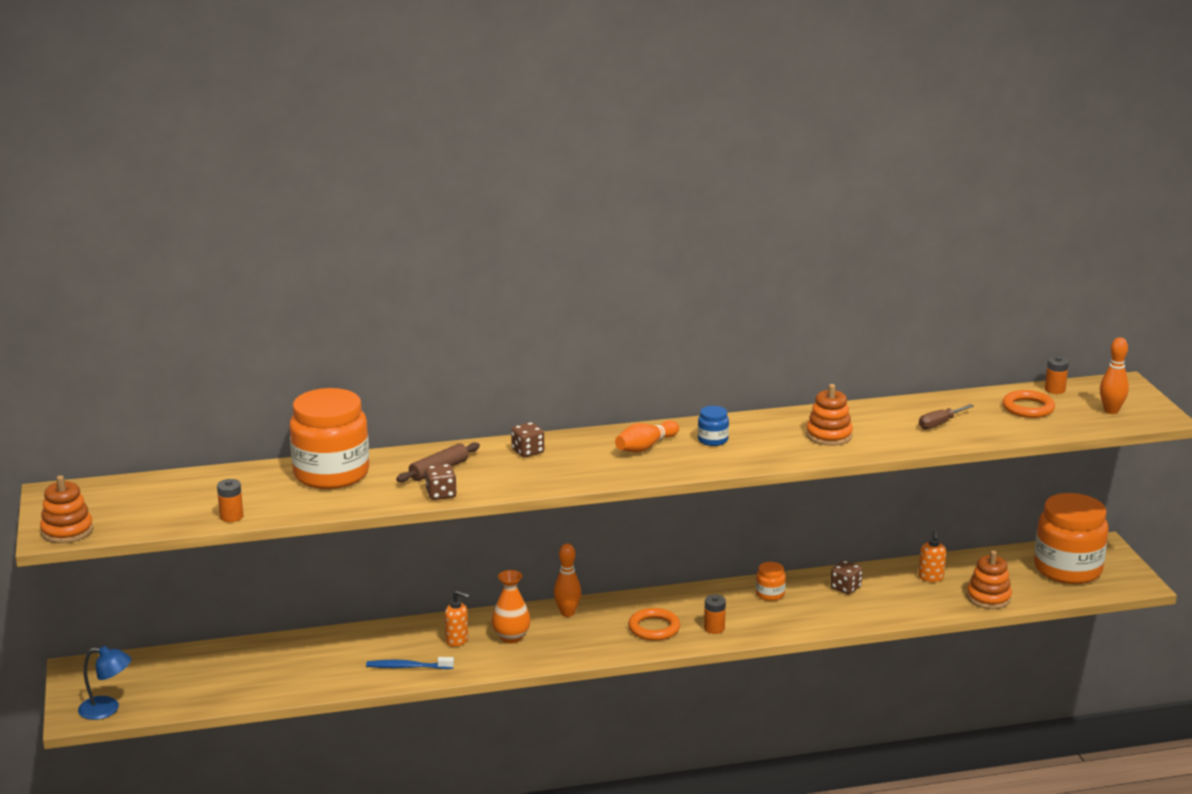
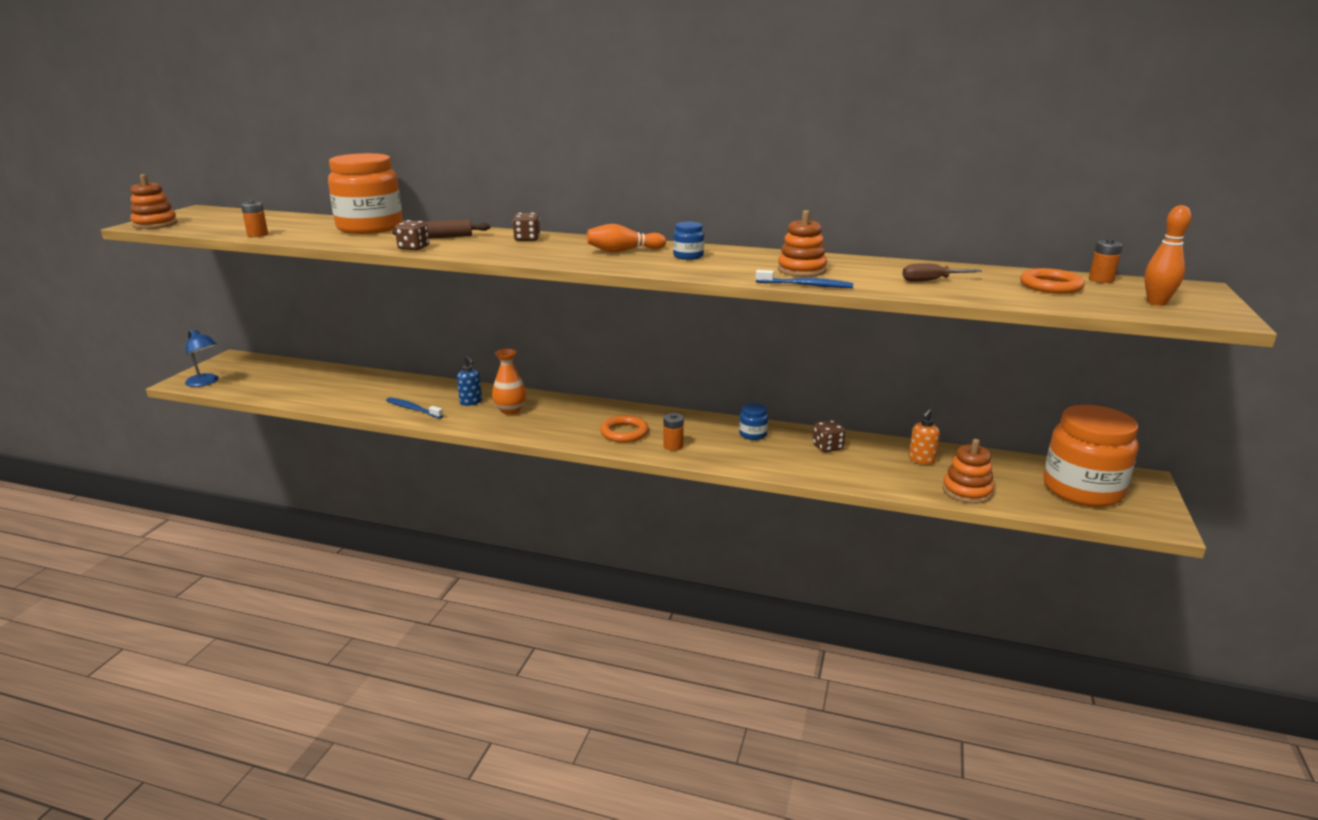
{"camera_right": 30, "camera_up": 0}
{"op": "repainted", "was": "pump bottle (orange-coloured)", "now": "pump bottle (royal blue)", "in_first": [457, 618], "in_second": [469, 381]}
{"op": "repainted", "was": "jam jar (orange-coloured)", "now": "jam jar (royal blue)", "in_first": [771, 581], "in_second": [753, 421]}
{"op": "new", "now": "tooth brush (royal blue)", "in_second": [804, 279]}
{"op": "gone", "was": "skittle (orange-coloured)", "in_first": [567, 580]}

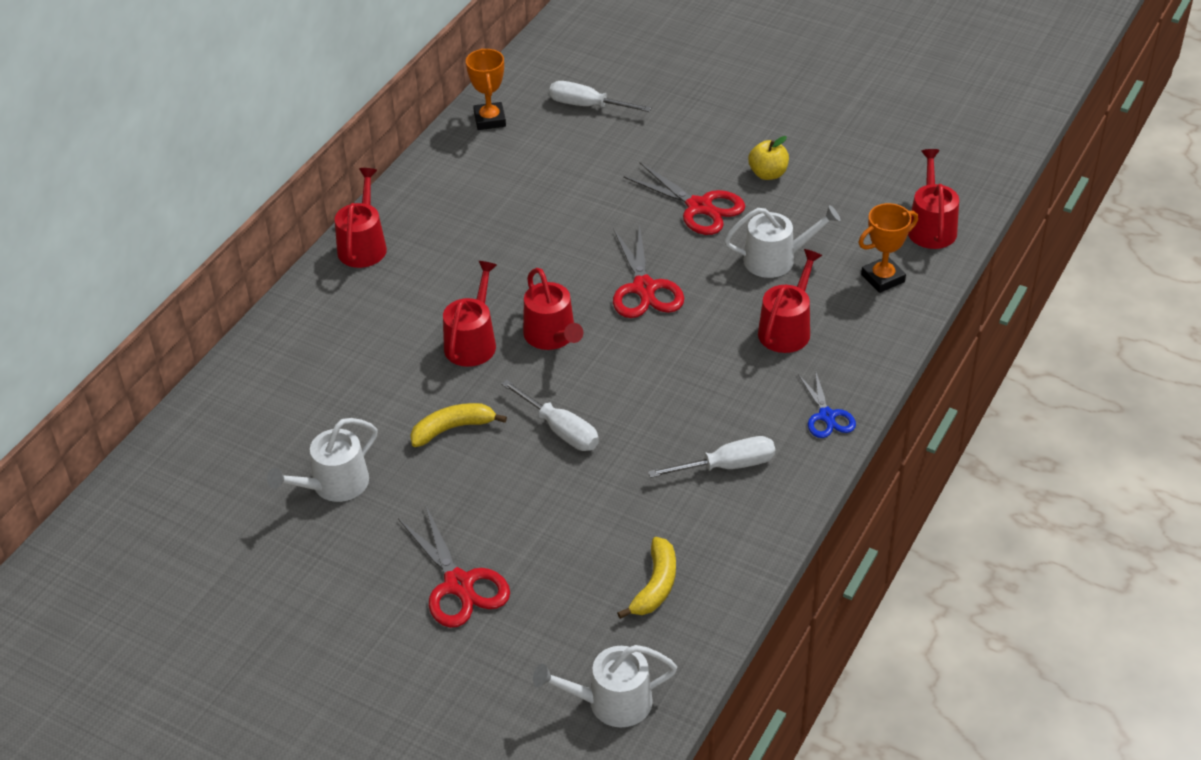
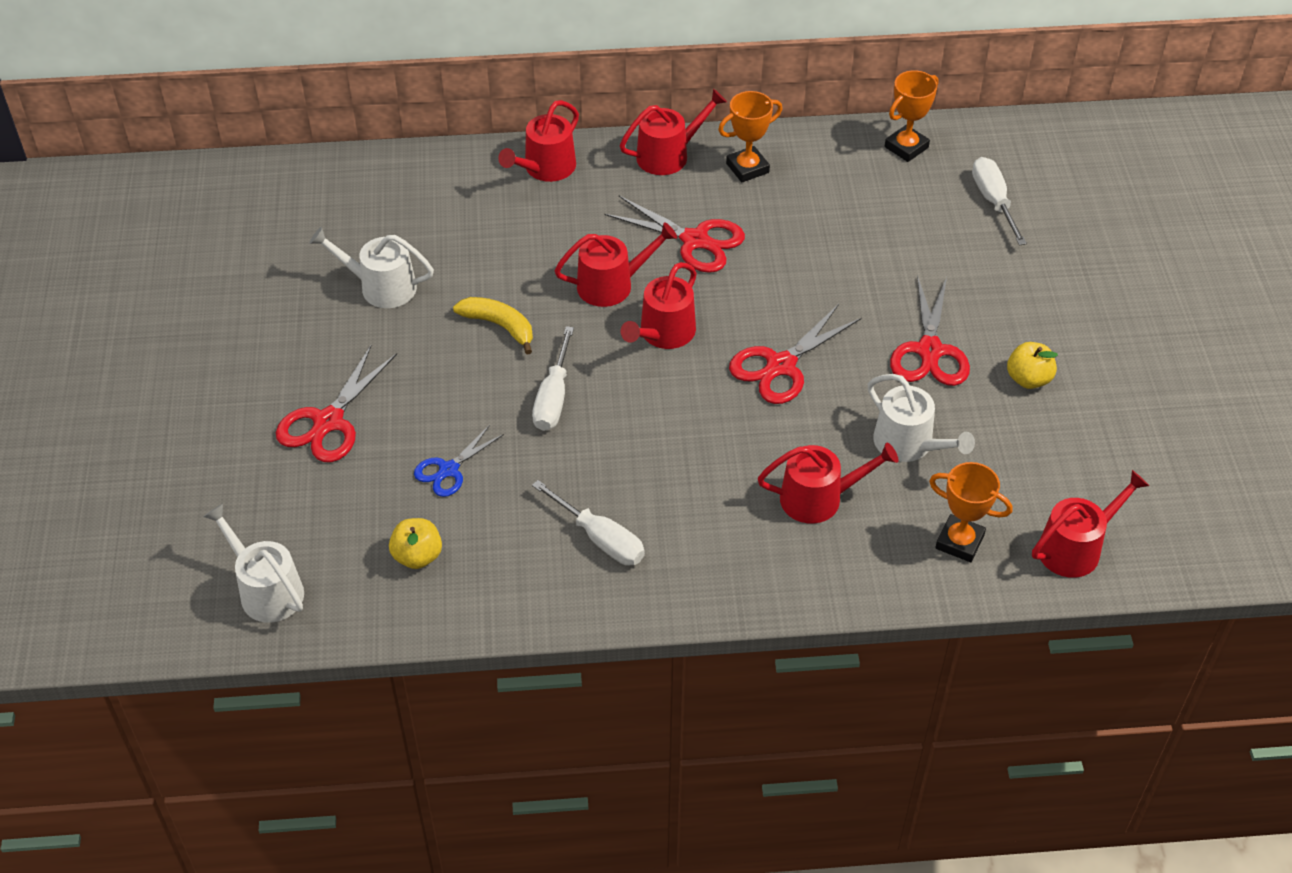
{"camera_right": 55, "camera_up": 5}
{"op": "swapped", "was": "banana fruit (golden)", "now": "apple (golden)", "in_first": [646, 578], "in_second": [415, 543]}
{"op": "shifted", "was": "scissors (royal blue)", "in_first": [827, 404], "in_second": [459, 461]}
{"op": "new", "now": "sprinkling can (red)", "in_second": [538, 141]}
{"op": "new", "now": "scissors (red)", "in_second": [674, 234]}
{"op": "new", "now": "trophy (orange-coloured)", "in_second": [750, 136]}

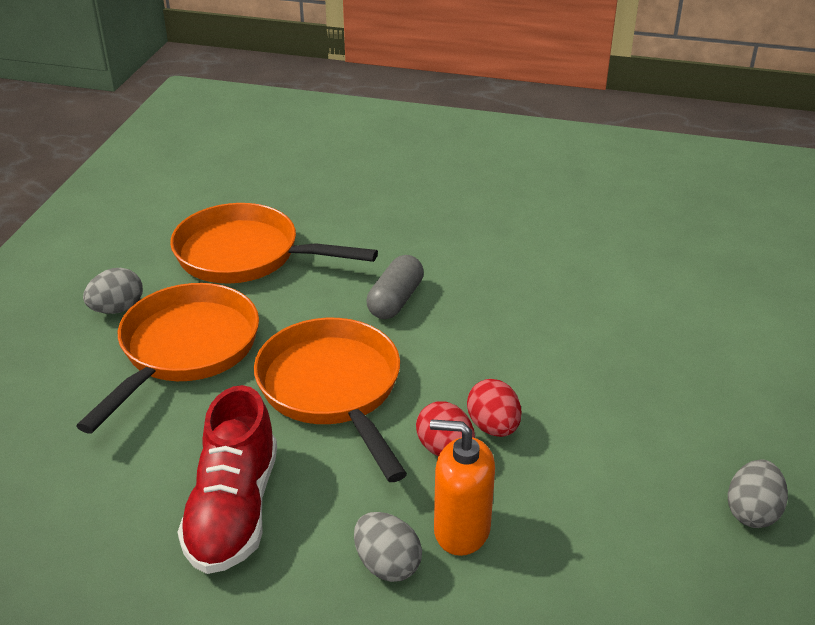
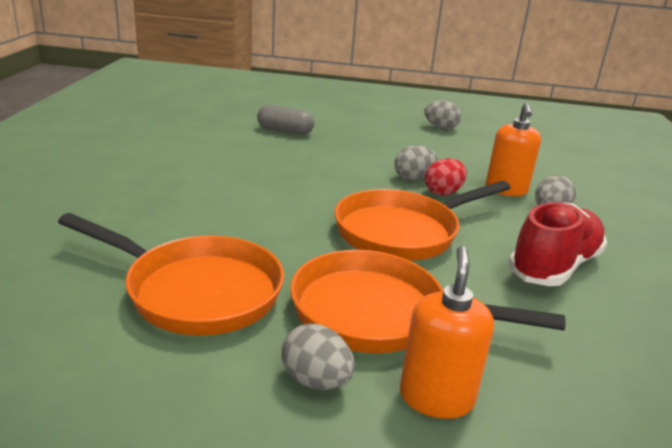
{"camera_right": -100, "camera_up": -10}
{"op": "rotated", "was": "pan (orange-coloured)", "in_first": [274, 243], "in_second": [171, 274], "clockwise": -75}
{"op": "shifted", "was": "pill (grey)", "in_first": [395, 287], "in_second": [285, 120]}
{"op": "repainted", "was": "toy egg (red)", "now": "toy egg (grey)", "in_first": [494, 408], "in_second": [416, 162]}
{"op": "new", "now": "pump bottle (orange-coloured)", "in_second": [447, 332]}
{"op": "rotated", "was": "shoe (red)", "in_first": [227, 479], "in_second": [557, 244], "clockwise": -45}

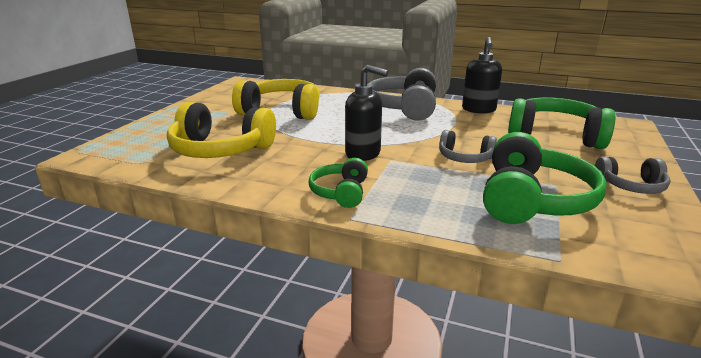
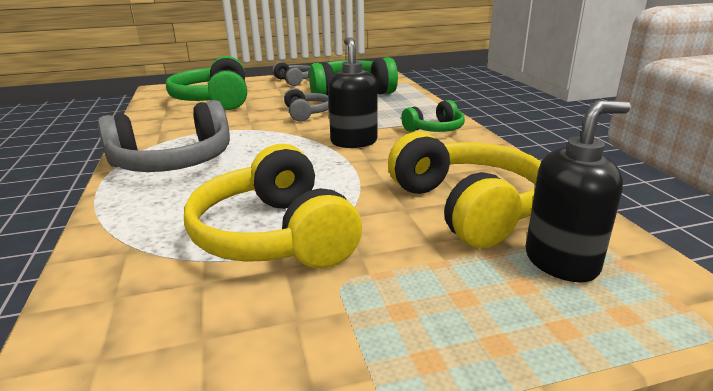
{"camera_right": -125, "camera_up": 0}
{"op": "shifted", "was": "pump bottle (ebony)", "in_first": [482, 75], "in_second": [578, 191]}

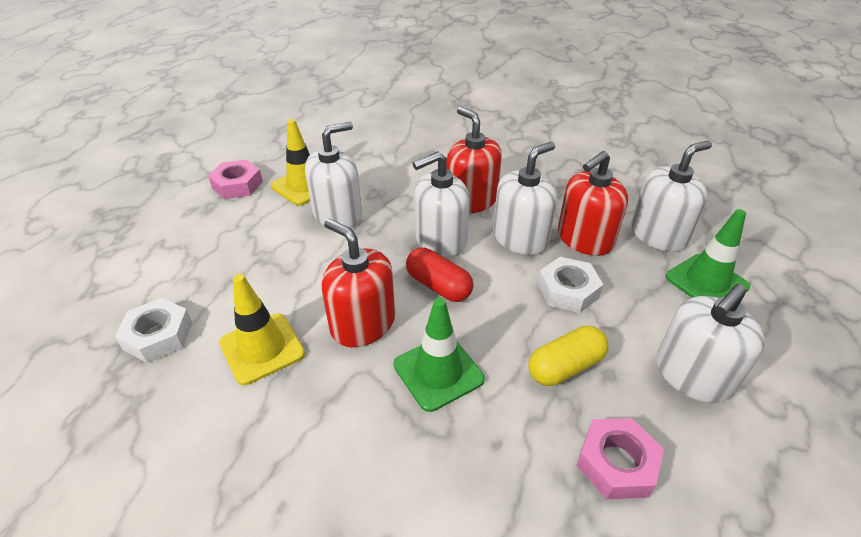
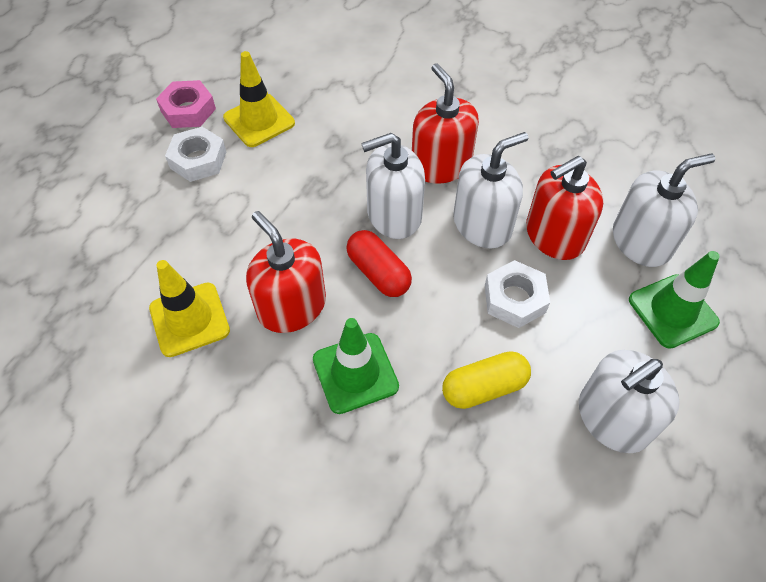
{"camera_right": 10, "camera_up": 15}
{"op": "shifted", "was": "nut (snow-white)", "in_first": [153, 330], "in_second": [195, 154]}
{"op": "gone", "was": "pump bottle (snow-white)", "in_first": [333, 175]}
{"op": "gone", "was": "nut (rosy)", "in_first": [620, 458]}

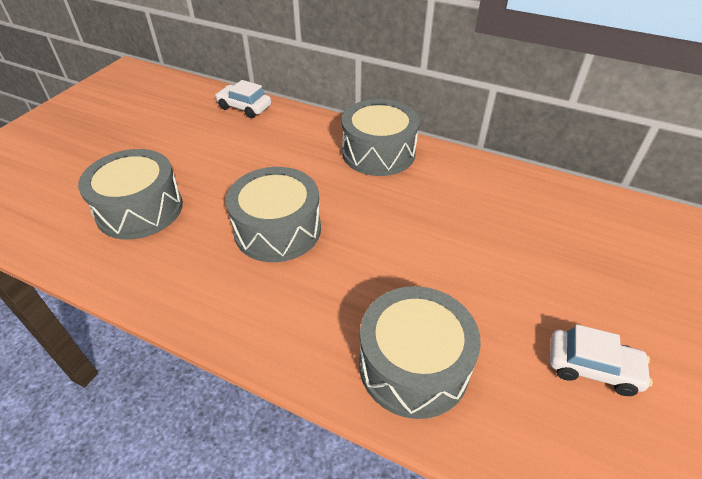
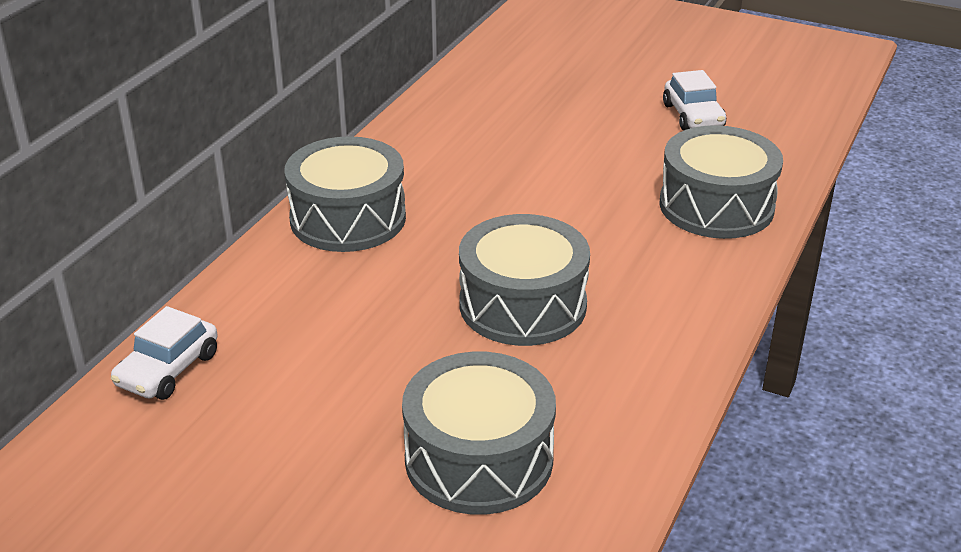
{"camera_right": -90, "camera_up": -10}
{"op": "rotated", "was": "car (snow-white)", "in_first": [601, 360], "in_second": [694, 100], "clockwise": 150}

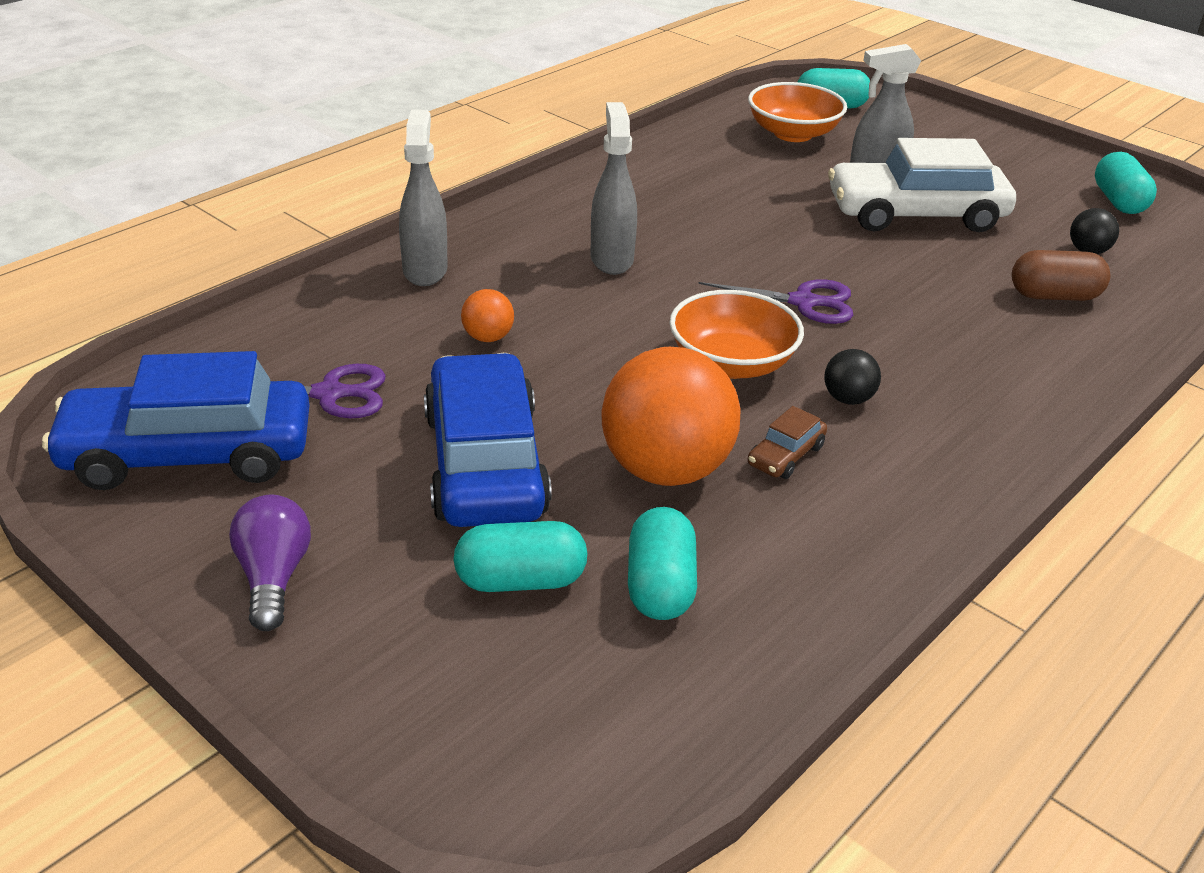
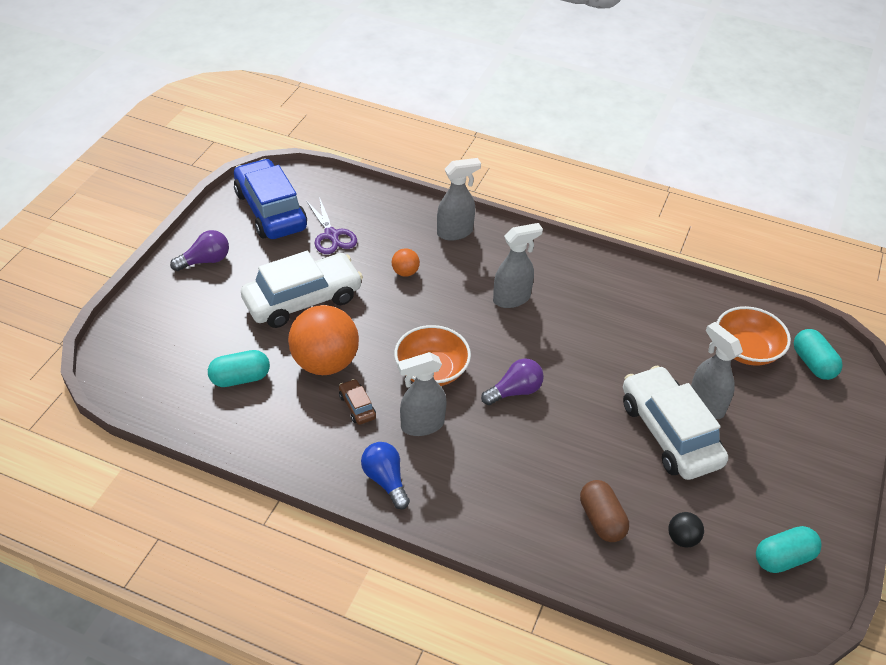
{"camera_right": 70, "camera_up": 10}
{"op": "repainted", "was": "car (royal blue)", "now": "car (snow-white)", "in_first": [488, 440], "in_second": [302, 289]}
{"op": "rotated", "was": "car (dark brown)", "in_first": [787, 442], "in_second": [357, 402], "clockwise": 45}
{"op": "new", "now": "lightbulb (royal blue)", "in_second": [385, 475]}
{"op": "swapped", "was": "ball (ebony)", "now": "spray cleaner (grey)", "in_first": [852, 377], "in_second": [422, 394]}
{"op": "swapped", "was": "scissors (purple)", "now": "lightbulb (purple)", "in_first": [776, 301], "in_second": [512, 381]}
{"op": "gone", "was": "pill (turquoise)", "in_first": [520, 556]}

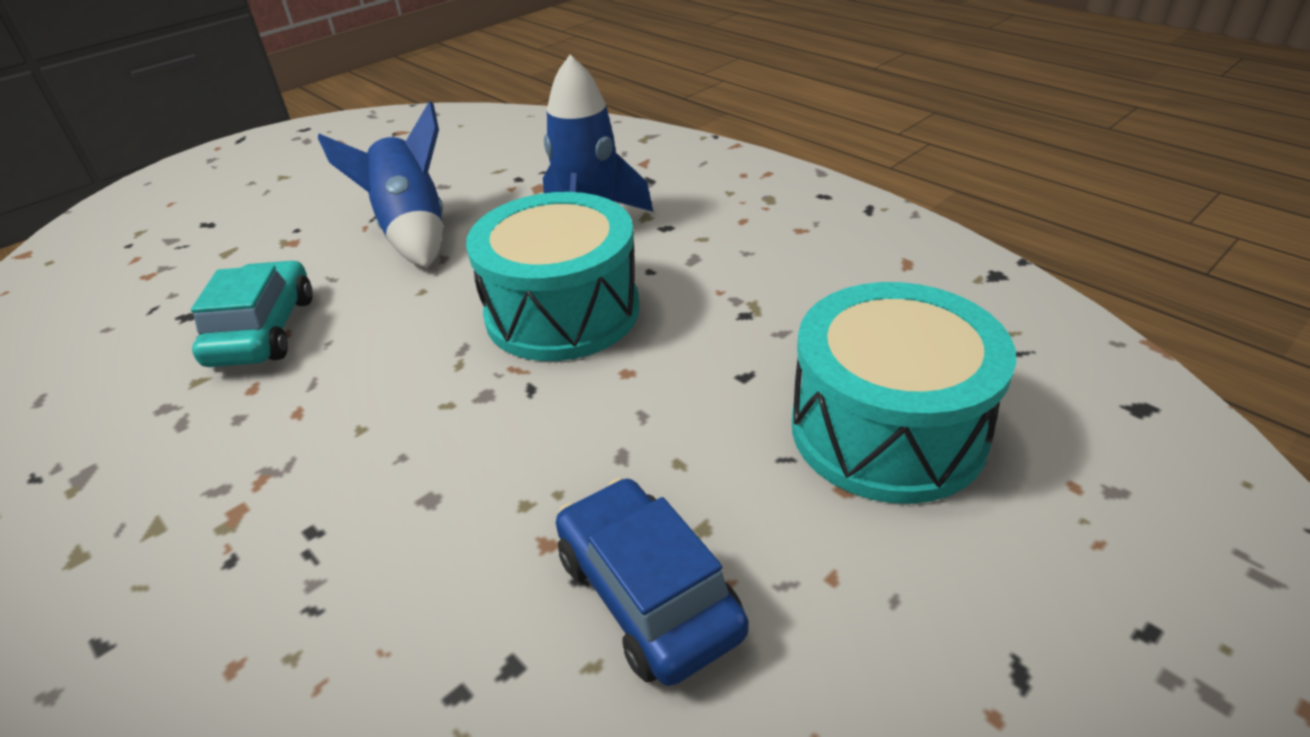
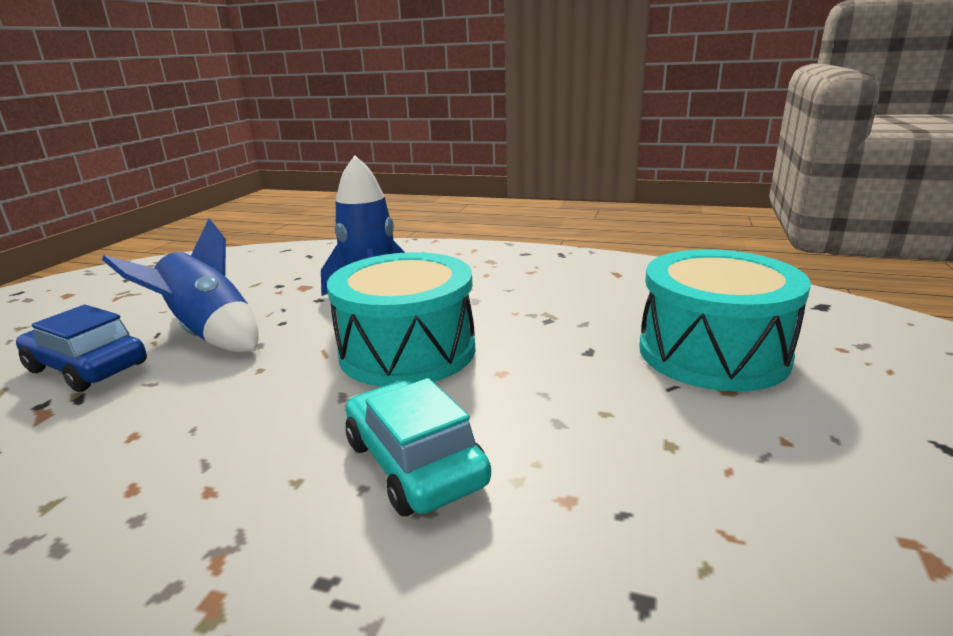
{"camera_right": -30, "camera_up": -15}
{"op": "shifted", "was": "car (royal blue)", "in_first": [652, 582], "in_second": [81, 348]}
{"op": "shifted", "was": "car (turquoise)", "in_first": [252, 313], "in_second": [418, 447]}

